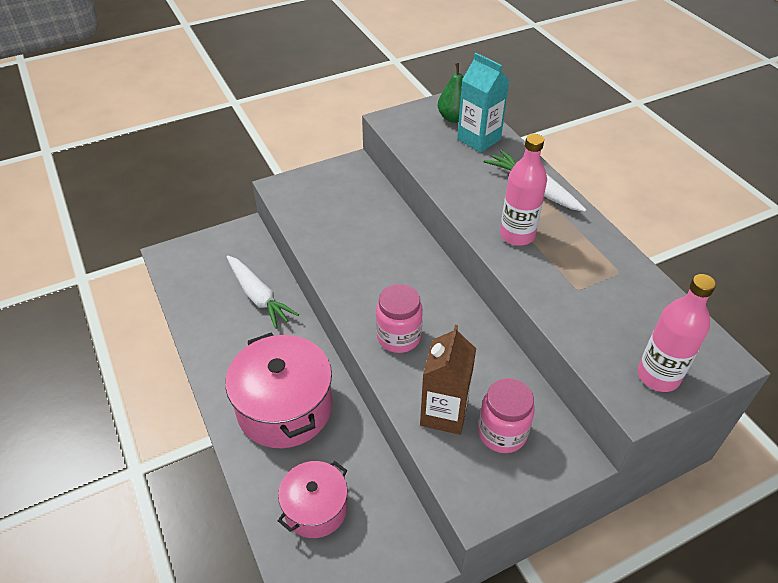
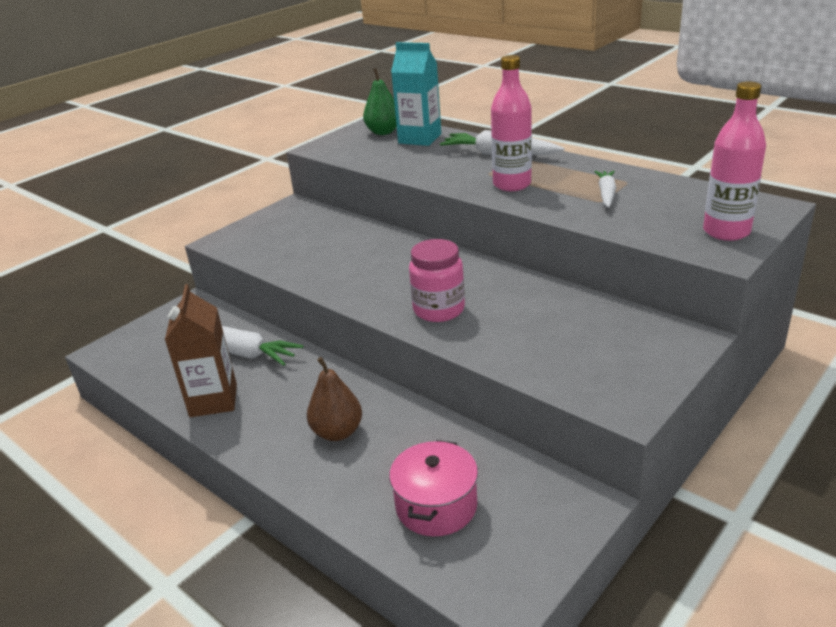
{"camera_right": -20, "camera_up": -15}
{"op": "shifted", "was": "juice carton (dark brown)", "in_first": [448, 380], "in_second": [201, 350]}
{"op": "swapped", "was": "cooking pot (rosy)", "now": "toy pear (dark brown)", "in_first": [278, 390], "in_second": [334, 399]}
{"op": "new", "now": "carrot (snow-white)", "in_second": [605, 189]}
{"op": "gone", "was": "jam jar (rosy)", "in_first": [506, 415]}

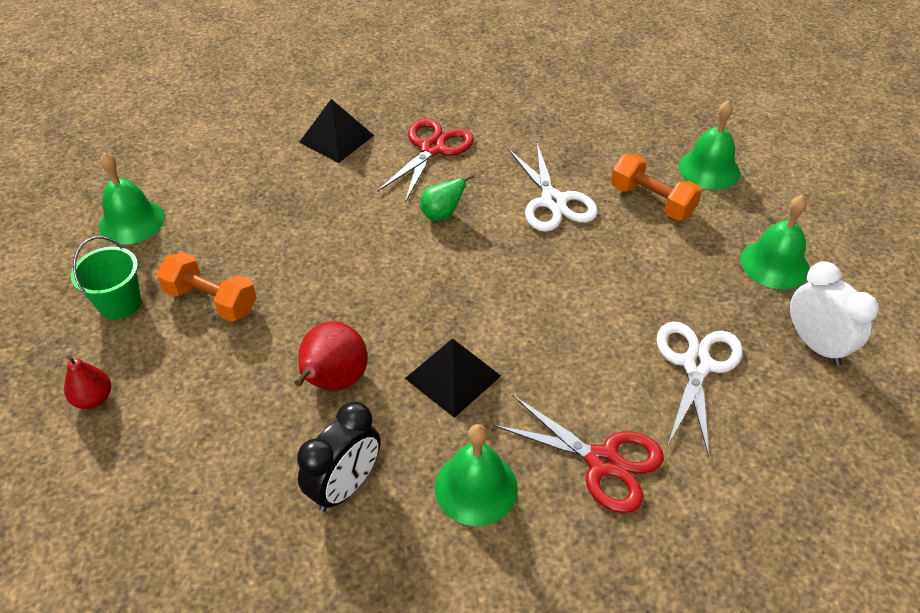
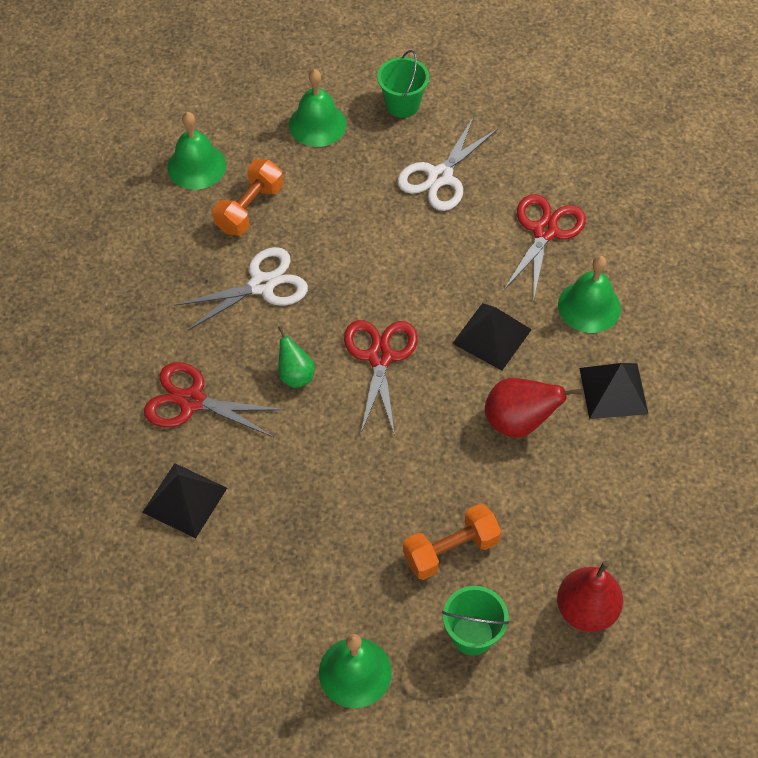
{"camera_right": -100, "camera_up": 10}
{"op": "new", "now": "scissors (red)", "in_second": [381, 378]}
{"op": "swapped", "was": "clock (snow-white)", "now": "bucket (leaf-green)", "in_first": [834, 313], "in_second": [403, 84]}
{"op": "rotated", "was": "scissors (snow-white)", "in_first": [699, 389], "in_second": [447, 164], "clockwise": -60}
{"op": "rotated", "was": "hand weight (orange-coloured)", "in_first": [206, 287], "in_second": [452, 541], "clockwise": 45}
{"op": "scaled", "was": "toy pear (red)", "in_first": [87, 382], "in_second": [590, 596], "ratio": 1.6}
{"op": "swapped", "was": "clock (ebony)", "now": "pyramid shape (ebony)", "in_first": [339, 457], "in_second": [613, 391]}

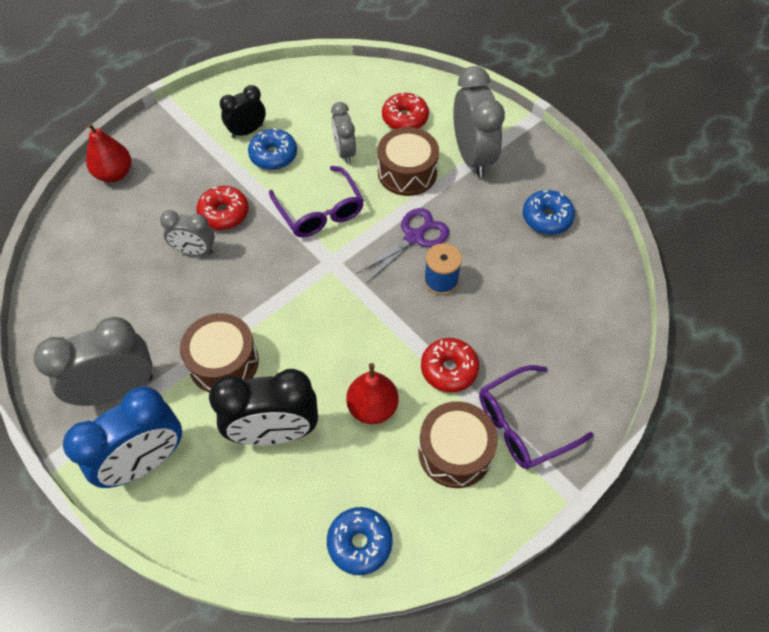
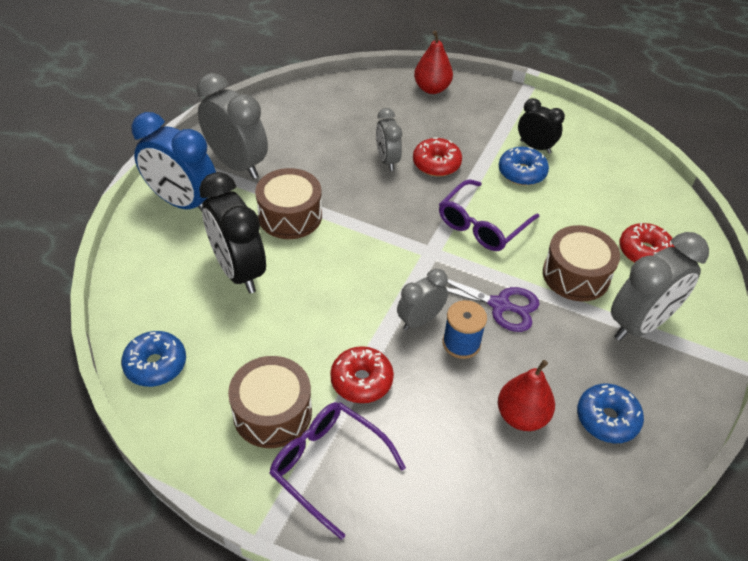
{"camera_right": 65, "camera_up": -10}
{"op": "shifted", "was": "clock (grey)", "in_first": [343, 133], "in_second": [422, 300]}
{"op": "shifted", "was": "toy pear (red)", "in_first": [372, 393], "in_second": [526, 395]}

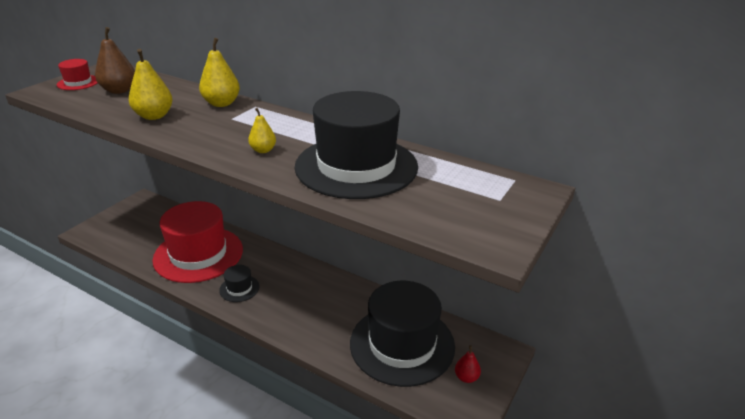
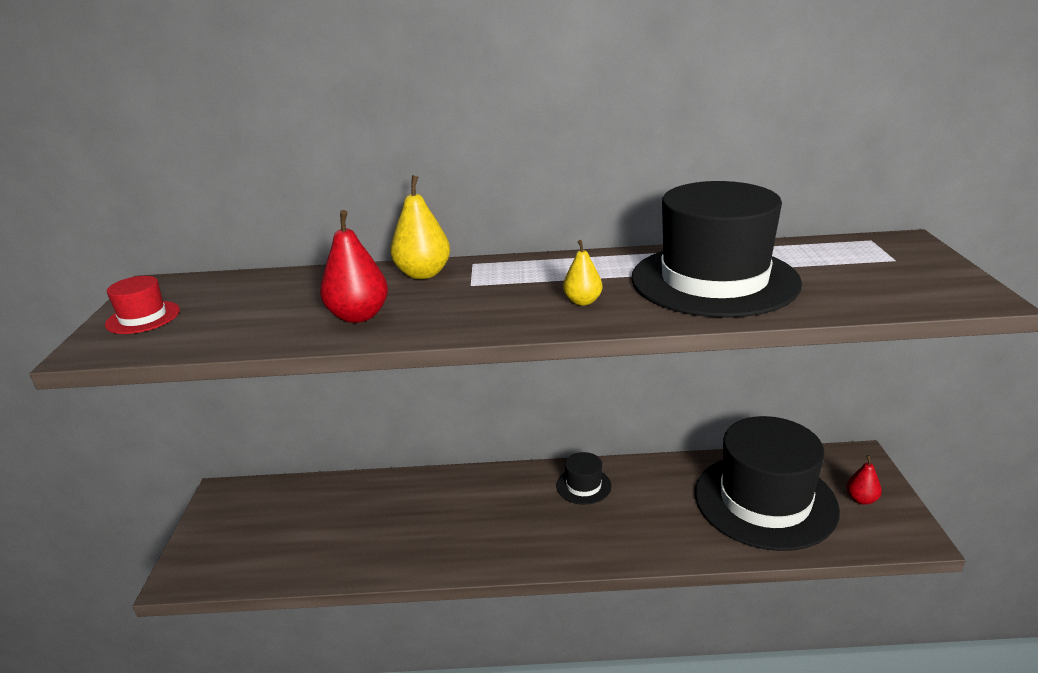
{"camera_right": -30, "camera_up": -5}
{"op": "repainted", "was": "toy pear (golden)", "now": "toy pear (red)", "in_first": [150, 84], "in_second": [354, 266]}
{"op": "shifted", "was": "top hat (ebony)", "in_first": [239, 283], "in_second": [584, 478]}
{"op": "gone", "was": "toy pear (dark brown)", "in_first": [115, 60]}
{"op": "gone", "was": "top hat (red)", "in_first": [197, 242]}

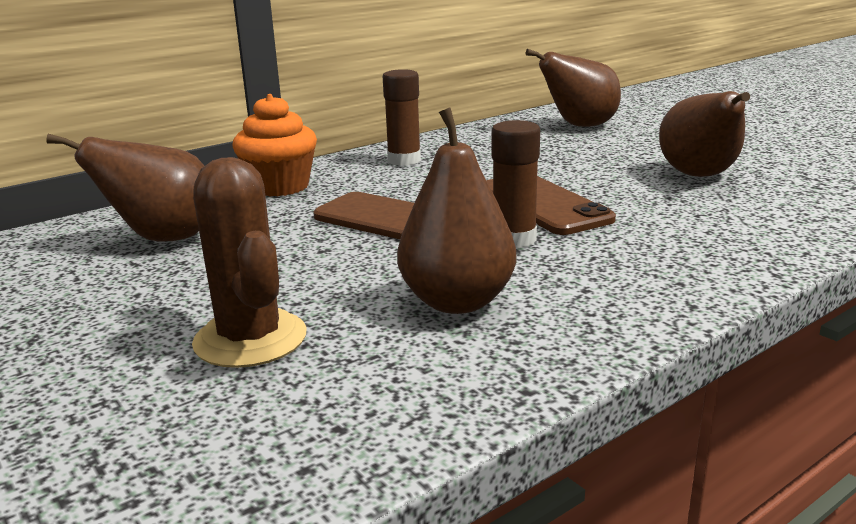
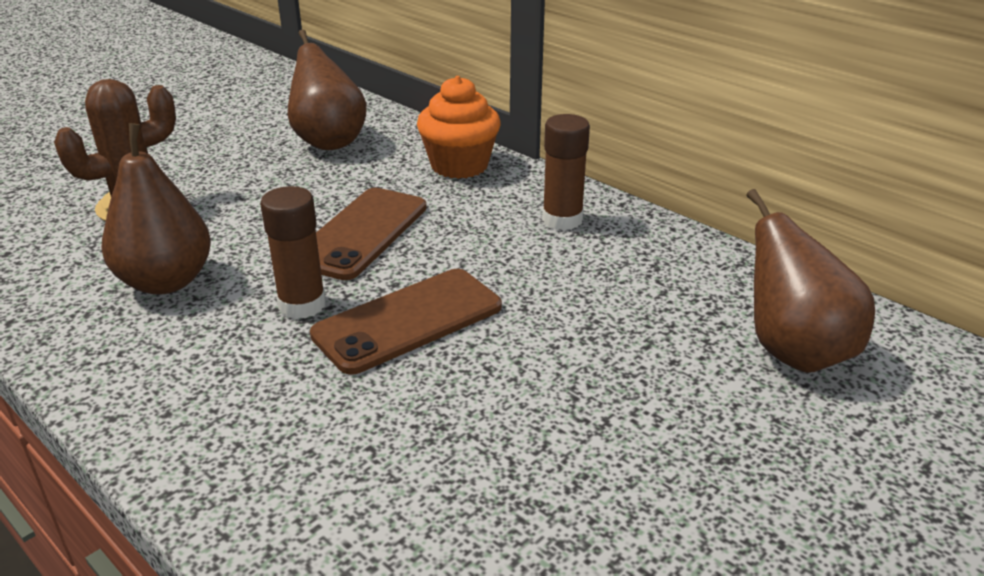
{"camera_right": 80, "camera_up": 10}
{"op": "gone", "was": "toy pear (dark brown)", "in_first": [704, 134]}

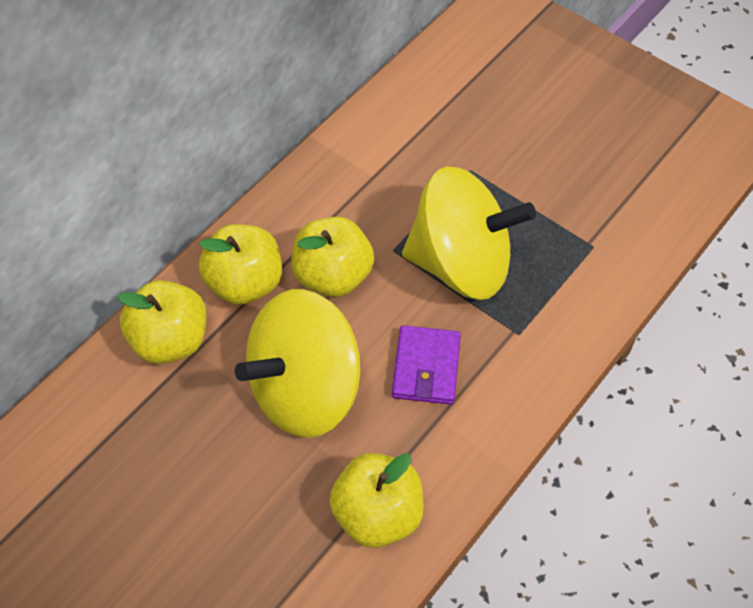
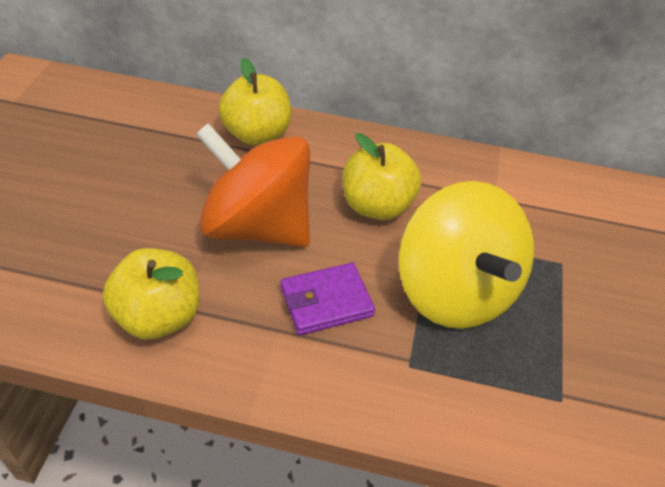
{"camera_right": 60, "camera_up": -10}
{"op": "repainted", "was": "spinning top (golden)", "now": "spinning top (orange-coloured)", "in_first": [297, 363], "in_second": [253, 185]}
{"op": "gone", "was": "apple (golden)", "in_first": [240, 264]}

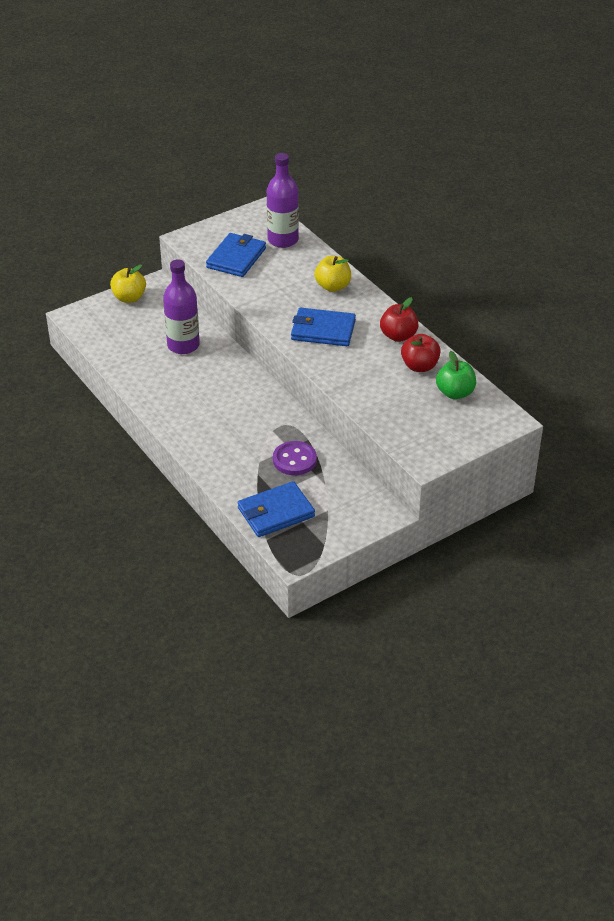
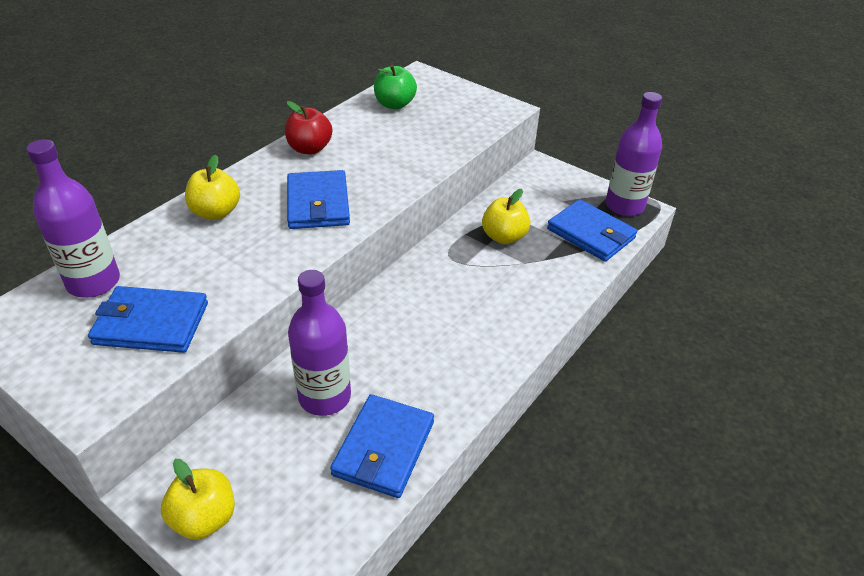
{"camera_right": -110, "camera_up": 0}
{"op": "new", "now": "billfold (royal blue)", "in_second": [382, 446]}
{"op": "swapped", "was": "shirt button (purple)", "now": "apple (golden)", "in_first": [295, 458], "in_second": [506, 216]}
{"op": "new", "now": "flask (purple)", "in_second": [634, 154]}
{"op": "gone", "was": "apple (red)", "in_first": [421, 353]}

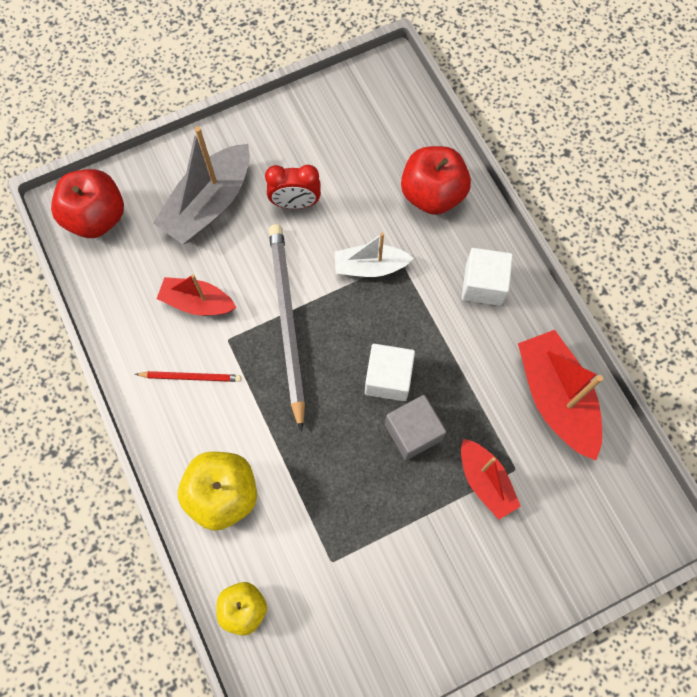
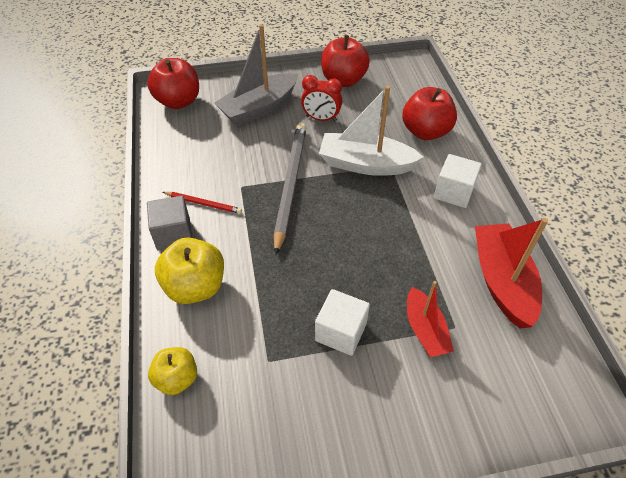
{"camera_right": 15, "camera_up": -20}
{"op": "shifted", "was": "block (grey)", "in_first": [415, 427], "in_second": [169, 223]}
{"op": "shifted", "was": "block (snow-white)", "in_first": [390, 372], "in_second": [342, 322]}
{"op": "scaled", "was": "sailboat (snow-white)", "in_first": [373, 255], "in_second": [371, 131], "ratio": 1.62}
{"op": "new", "now": "apple (red)", "in_second": [345, 61]}
{"op": "gone", "was": "sailboat (red)", "in_first": [197, 294]}

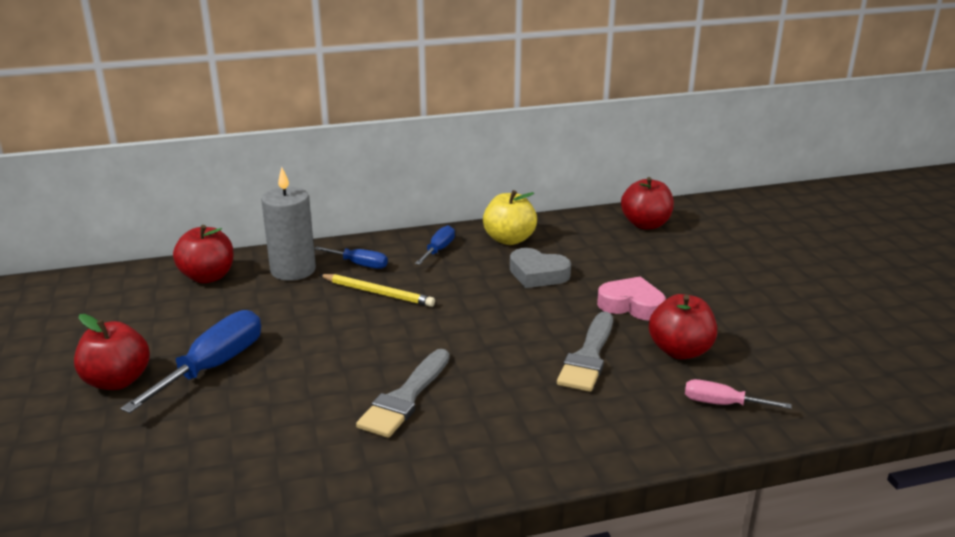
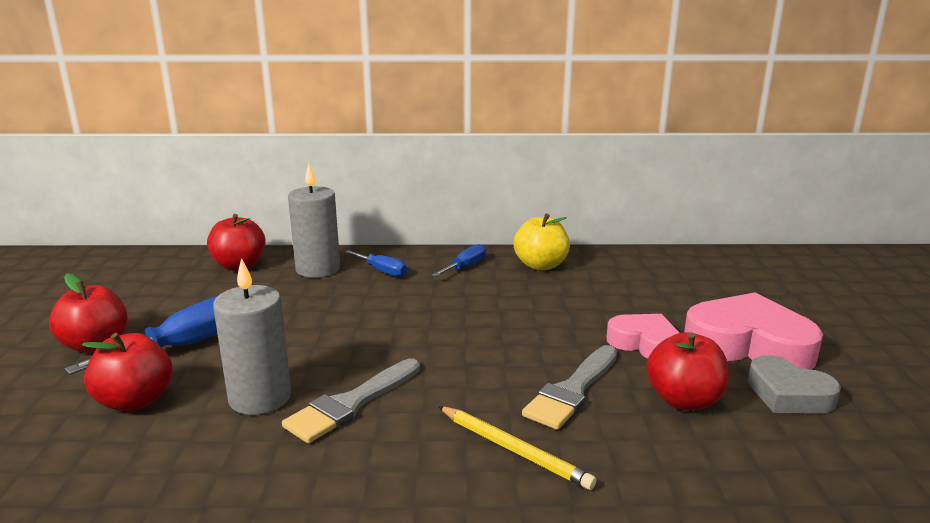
{"camera_right": 15, "camera_up": -5}
{"op": "shifted", "was": "apple (red)", "in_first": [647, 203], "in_second": [127, 372]}
{"op": "new", "now": "candle (grey)", "in_second": [252, 336]}
{"op": "shifted", "was": "lead pencil (golden)", "in_first": [377, 290], "in_second": [517, 448]}
{"op": "new", "now": "heart (rosy)", "in_second": [753, 331]}
{"op": "shifted", "was": "heart (grey)", "in_first": [540, 268], "in_second": [794, 384]}
{"op": "gone", "was": "hand screwdriver (rosy)", "in_first": [738, 394]}

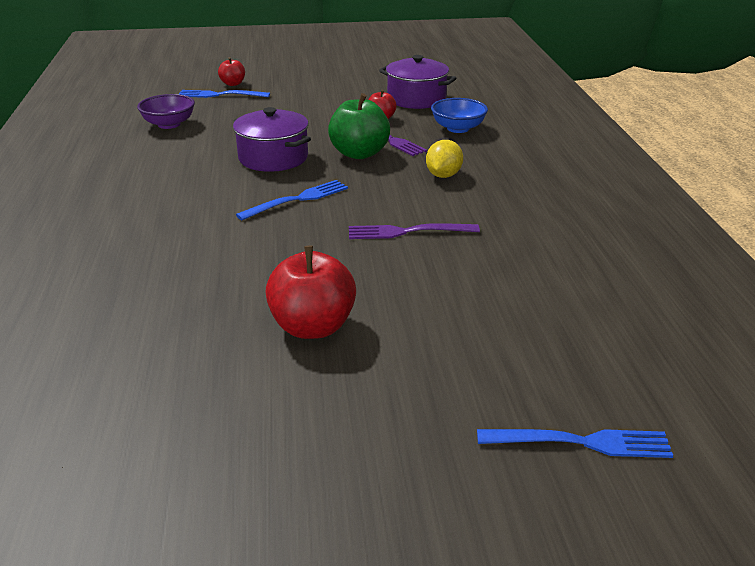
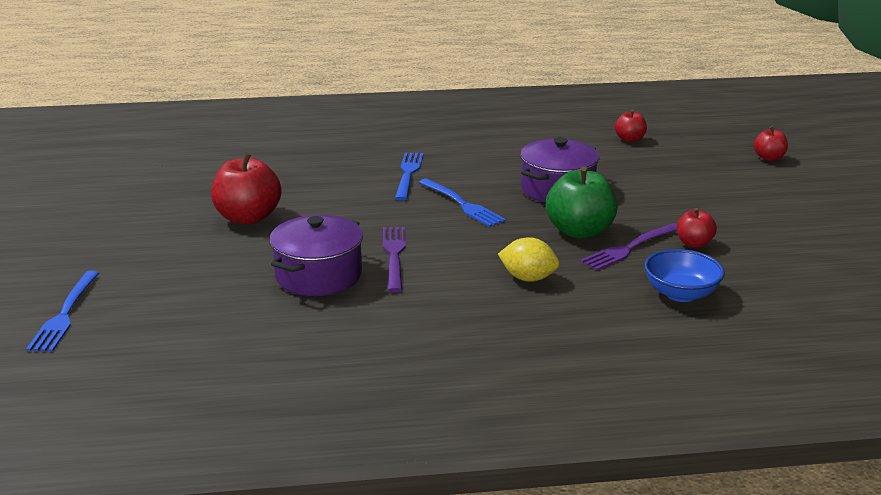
{"camera_right": 90, "camera_up": -5}
{"op": "shifted", "was": "cooking pot (purple)", "in_first": [418, 82], "in_second": [316, 255]}
{"op": "shifted", "was": "fork (royal blue)", "in_first": [224, 94], "in_second": [409, 176]}
{"op": "swapped", "was": "bowl (purple)", "now": "apple (red)", "in_first": [166, 111], "in_second": [631, 125]}

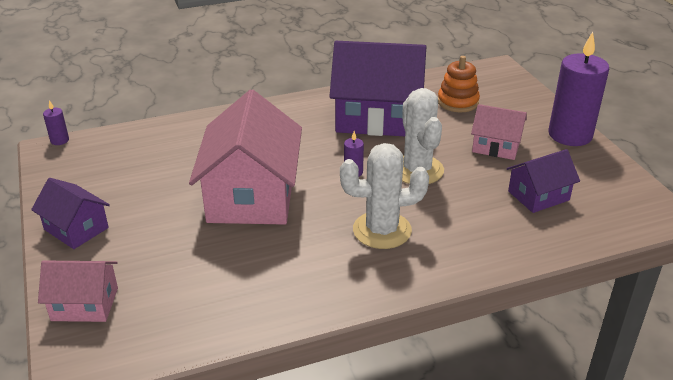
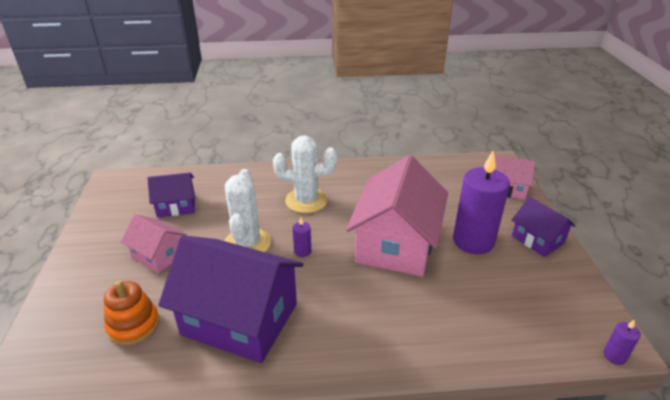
{"camera_right": -165, "camera_up": 0}
{"op": "shifted", "was": "candle (purple)", "in_first": [578, 89], "in_second": [481, 202]}

